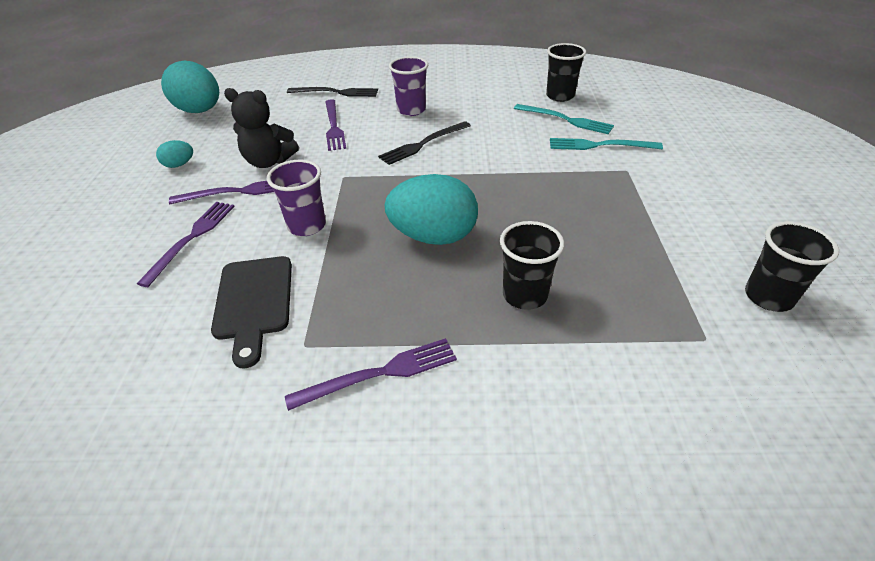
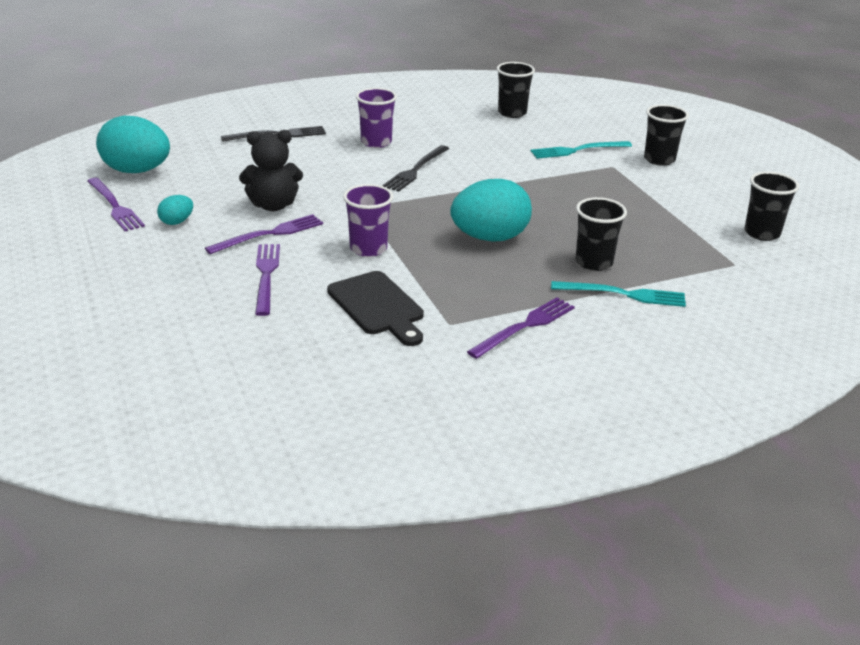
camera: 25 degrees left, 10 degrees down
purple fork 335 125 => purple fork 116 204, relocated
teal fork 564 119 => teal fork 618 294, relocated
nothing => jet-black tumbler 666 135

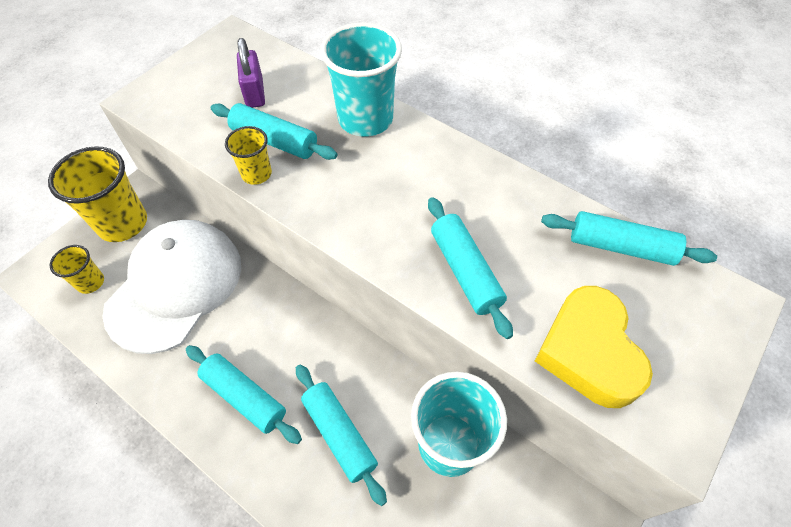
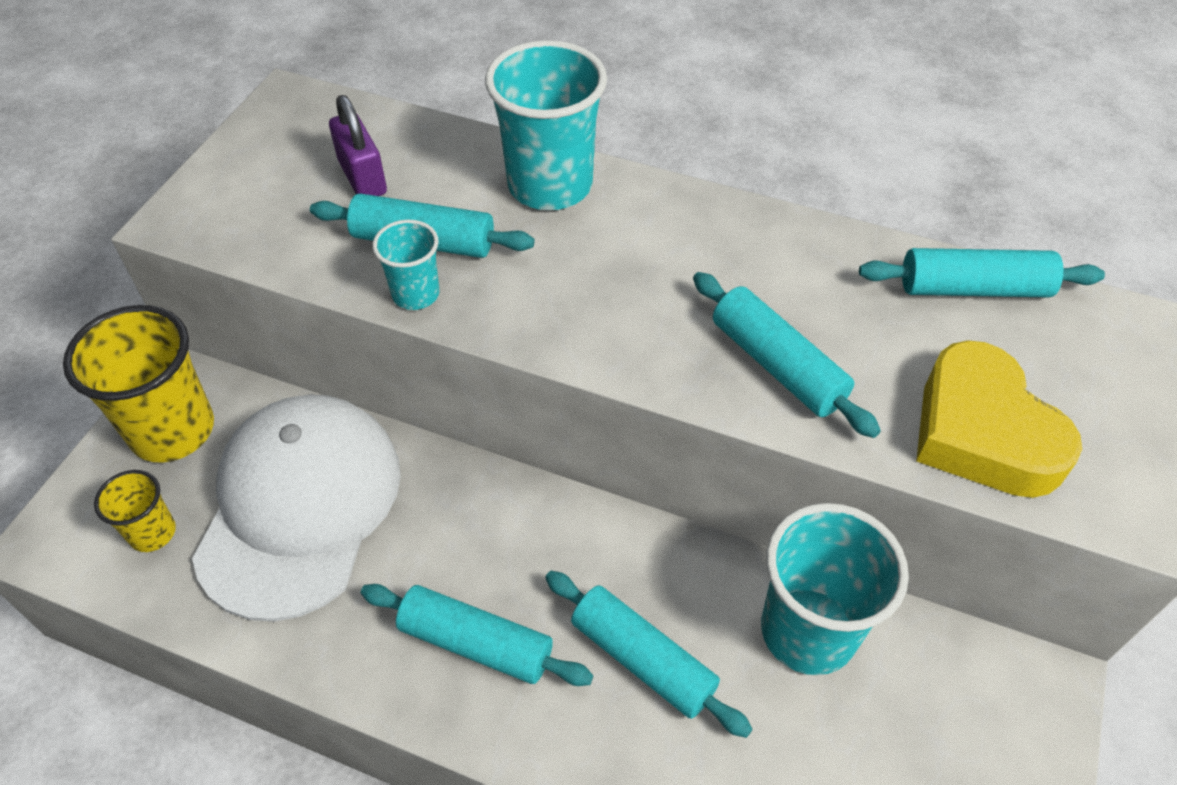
camera: 15 degrees left, 5 degrees down
yellow tumbler 248 155 => teal tumbler 406 265

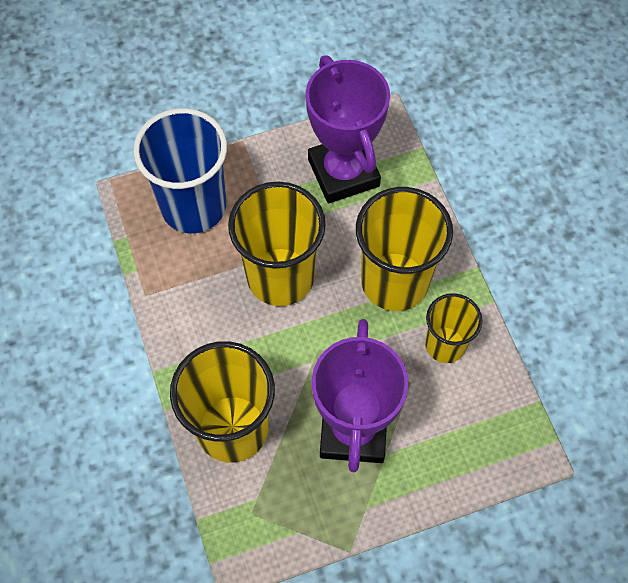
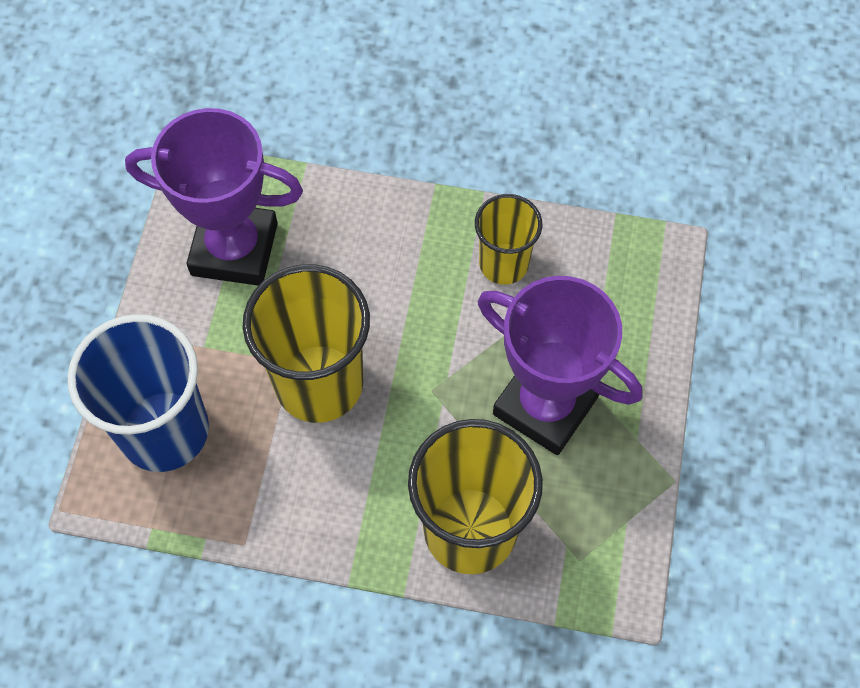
camera: 60 degrees left, 0 degrees up
yellow tumbler 404 249 => nothing

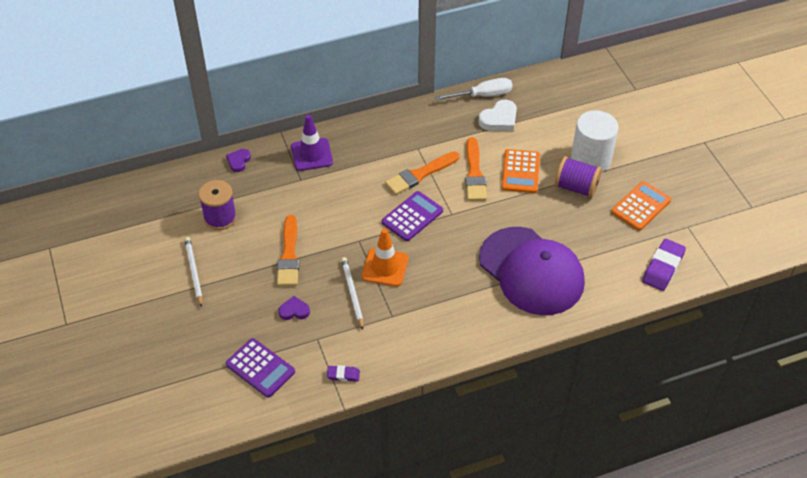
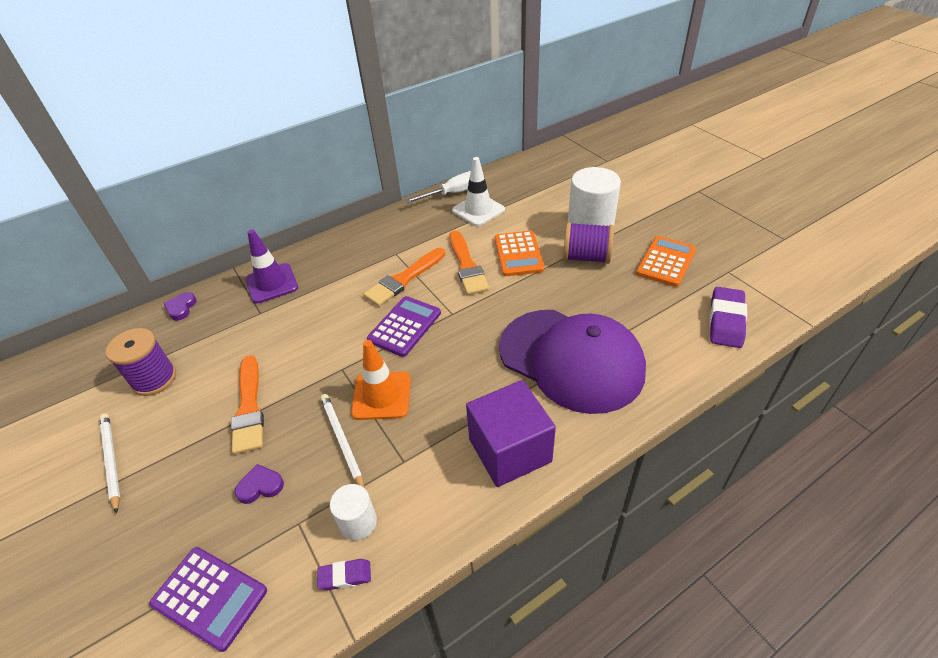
camera: 10 degrees left, 5 degrees down
pure white love heart 497 115 => pure white safety cone 478 191
nothing => purple block 511 433
nothing => pure white cylinder 353 512

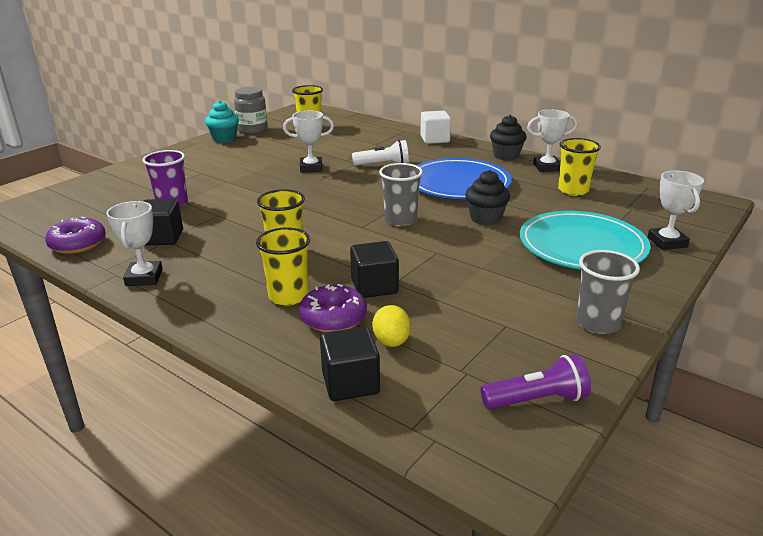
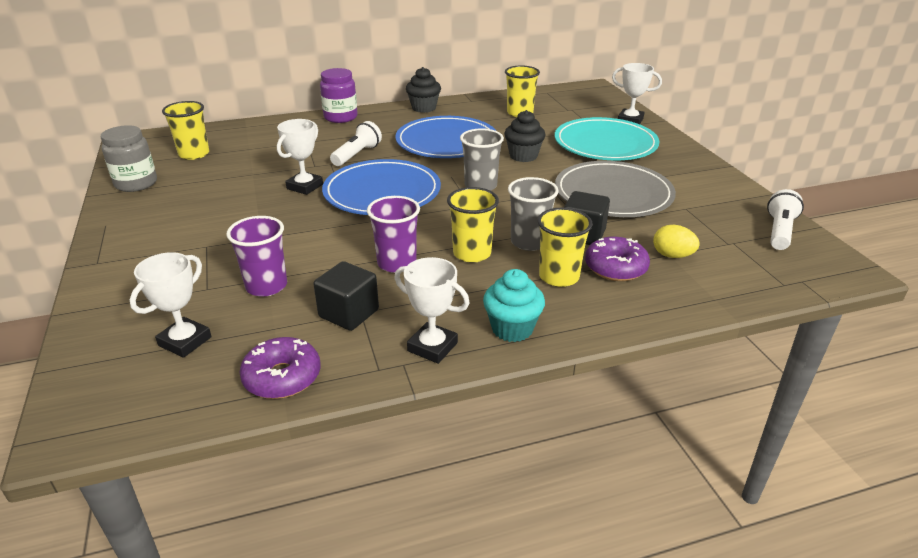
camera: 55 degrees left, 5 degrees up
teal cupcake 222 121 => teal cupcake 514 305, relocated
pure white trophy 552 141 => pure white trophy 171 305, relocated
pure white block 435 127 => purple preserve jar 339 95
gray tumbler 608 292 => gray tumbler 533 214, relocated
jet-black block 350 364 => nothing
purple torch 535 381 => pure white torch 785 219
nothing => royal blue plate 381 187
nothing => gray plate 615 189
nothing => purple tumbler 393 234

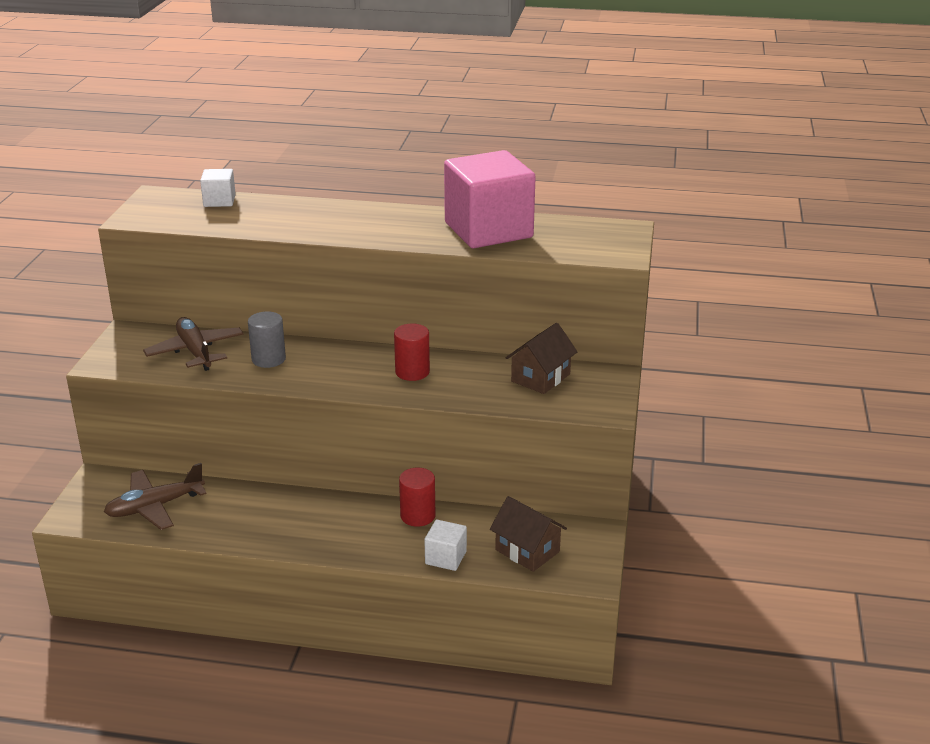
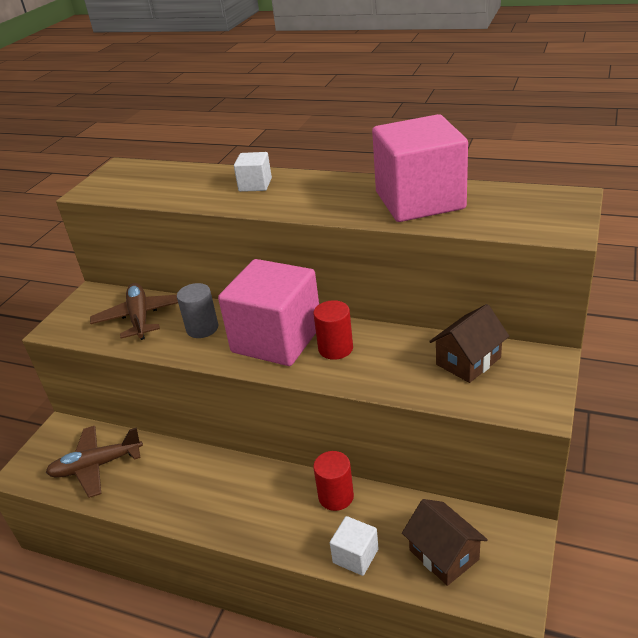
camera: 15 degrees right, 5 degrees up
pure white block 218 188 => pure white block 253 172, relocated
nothing => rosy block 268 312

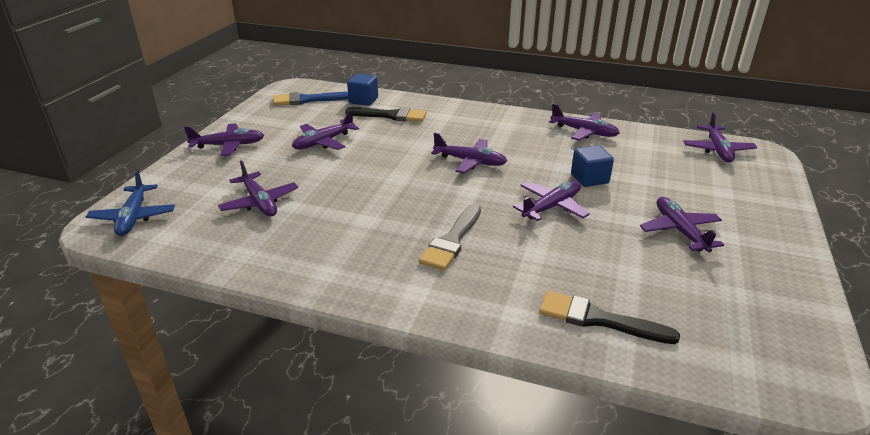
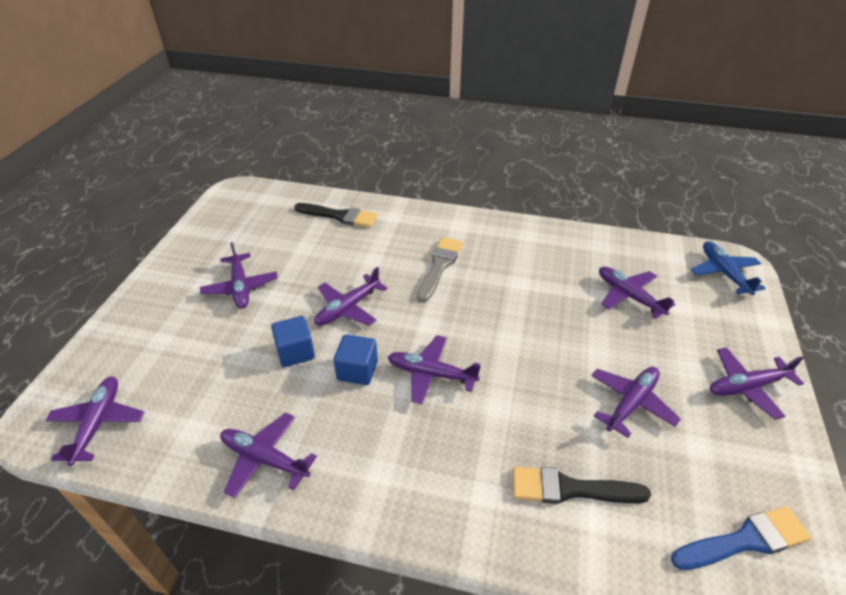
camera: 175 degrees right, 10 degrees up
royal blue block 362 90 => royal blue block 355 359, relocated

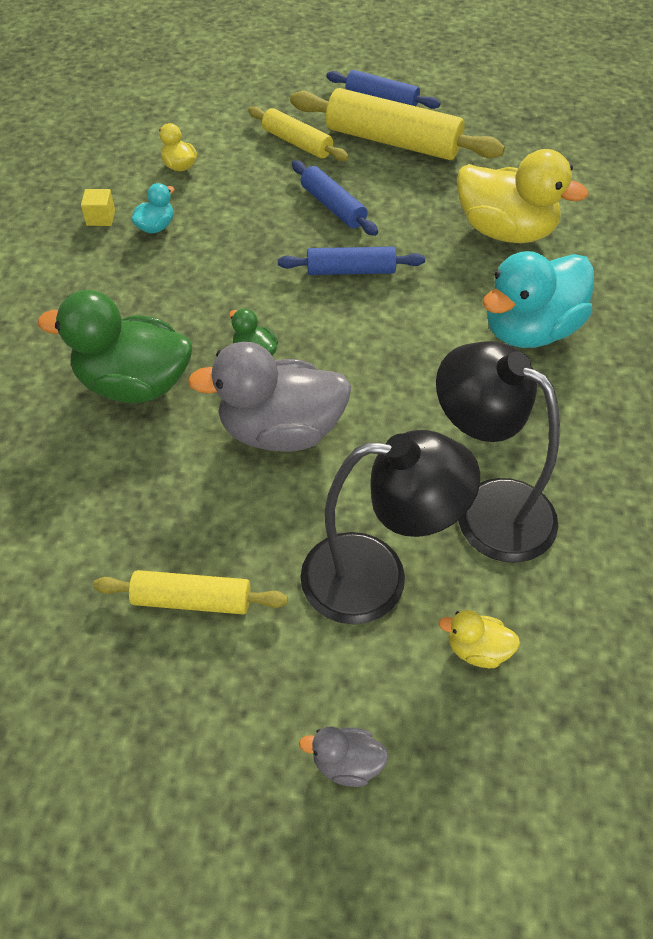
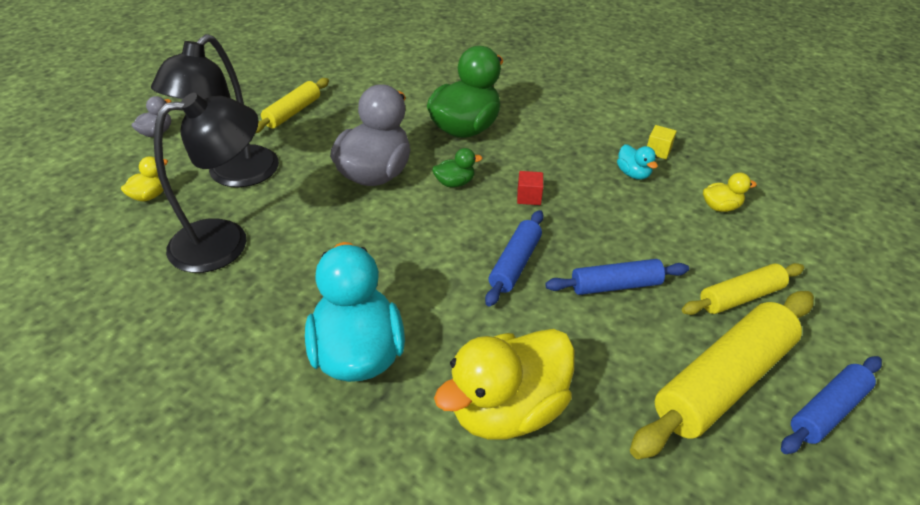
camera: 115 degrees right, 10 degrees down
nothing => crimson block 530 188

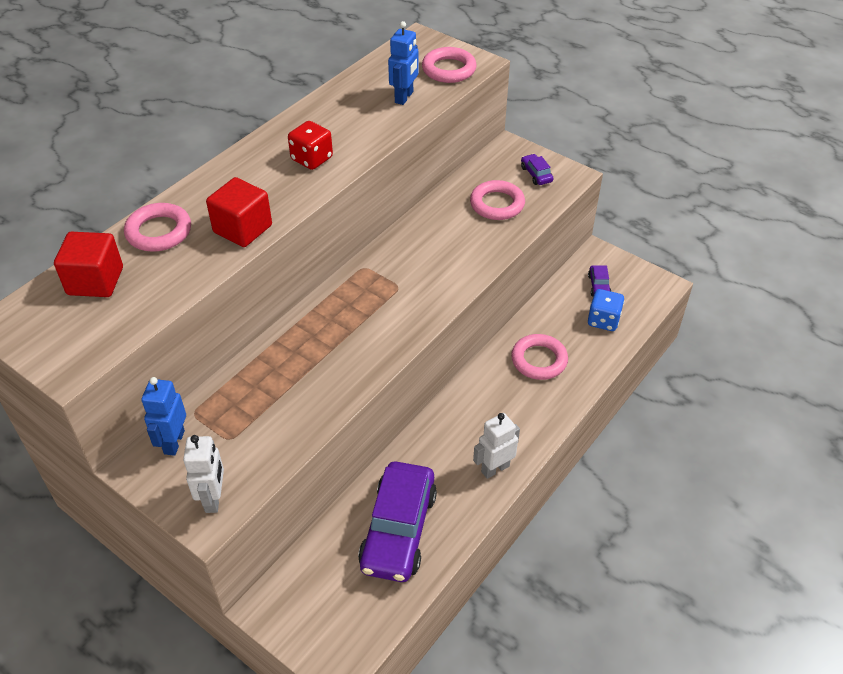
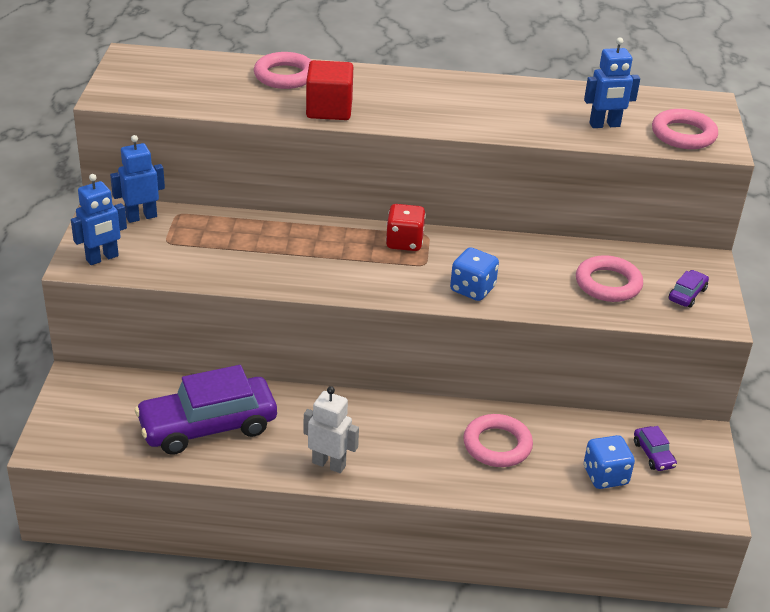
camera: 55 degrees right, 10 degrees down
crimson die 310 145 => crimson die 406 227, relocated
crimson block 88 264 => nothing
purple automobile 600 281 => purple automobile 655 448, 75 degrees counterclockwise
pure white robot figure 203 474 => royal blue robot figure 99 219
nothing => royal blue die 474 274

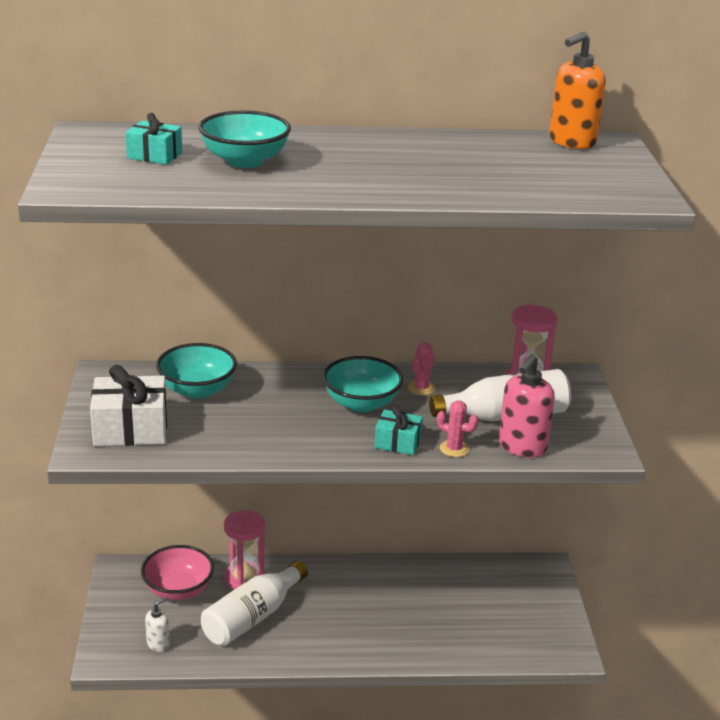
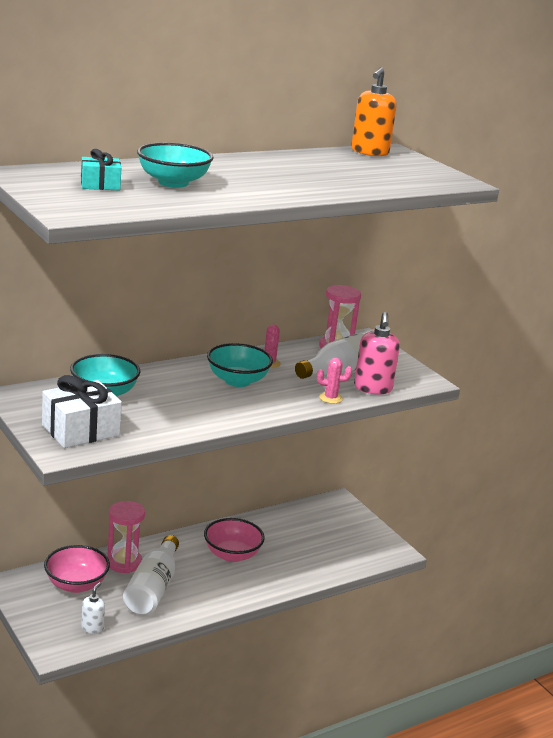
camera: 30 degrees left, 5 degrees down
teal wrapped gift 398 430 => nothing
nothing => rosy deep dish 234 540

